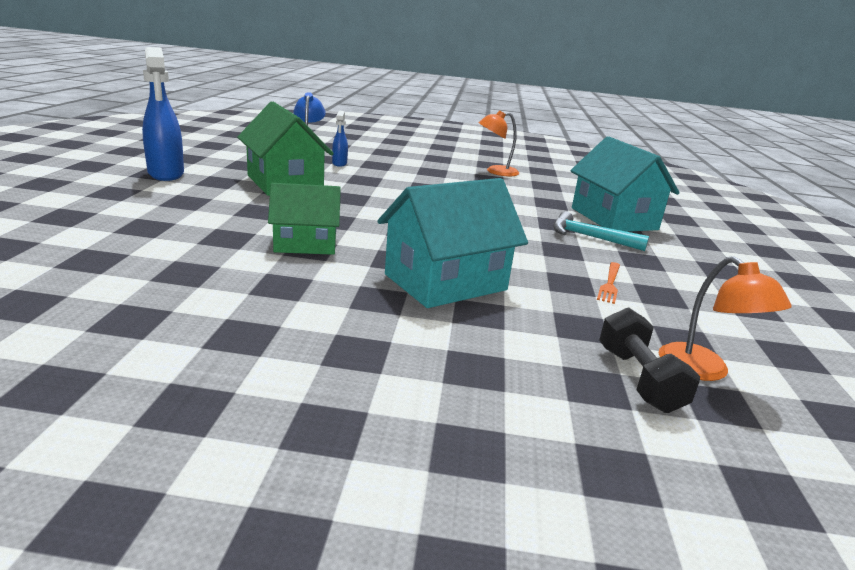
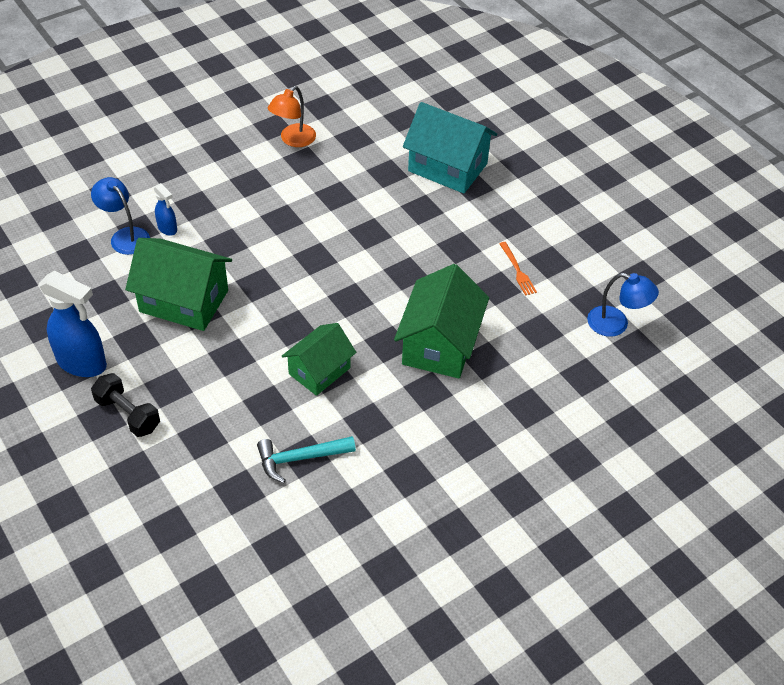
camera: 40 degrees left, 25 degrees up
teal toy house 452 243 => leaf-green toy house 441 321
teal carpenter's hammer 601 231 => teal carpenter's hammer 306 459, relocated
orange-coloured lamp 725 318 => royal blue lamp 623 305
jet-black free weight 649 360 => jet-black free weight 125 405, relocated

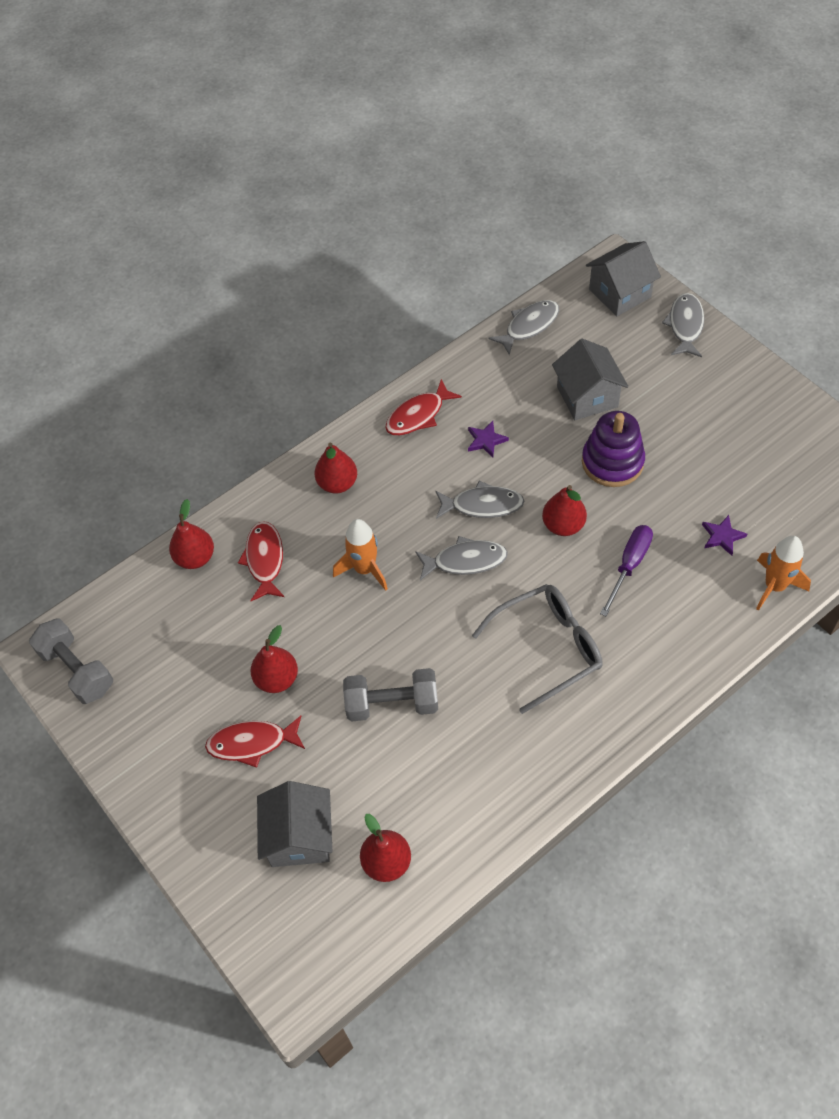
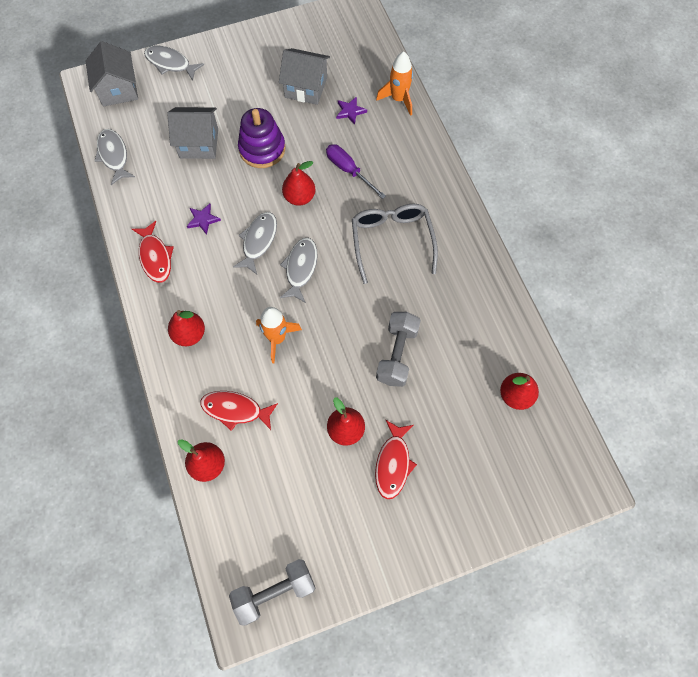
camera: 75 degrees left, 10 degrees up
gray toy house 295 824 => gray toy house 304 76, relocated

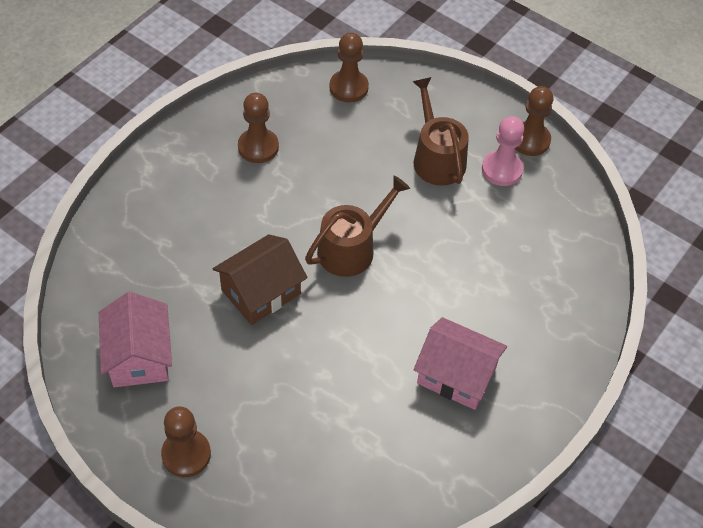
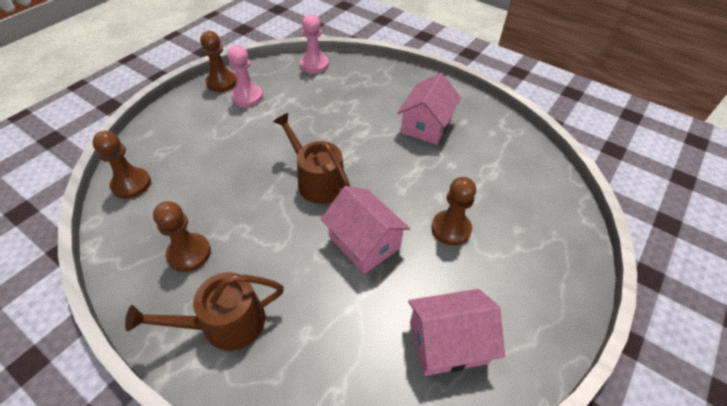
camera: 90 degrees left, 5 degrees down
dark brown watering pot 440 131 => dark brown watering pot 204 311, relocated
dark brown toy house 260 279 => rosy toy house 365 230
dark brown chess pawn 186 441 => dark brown chess pawn 453 211, relocated
nothing => rosy chess pawn 314 43

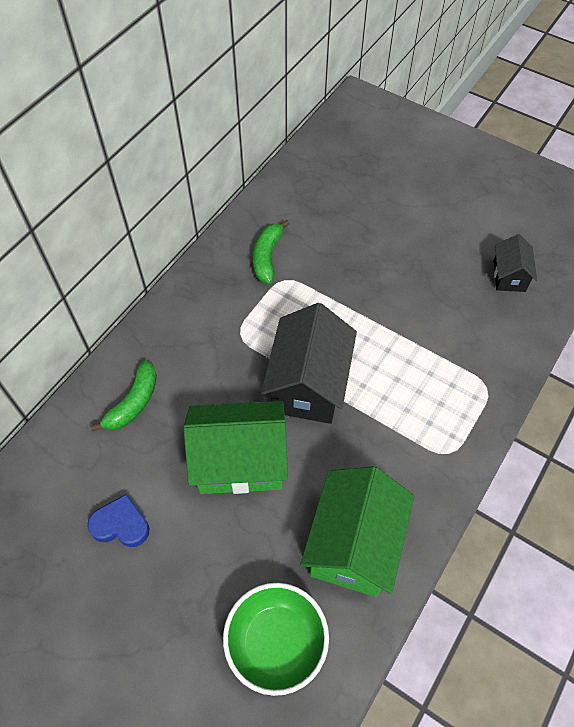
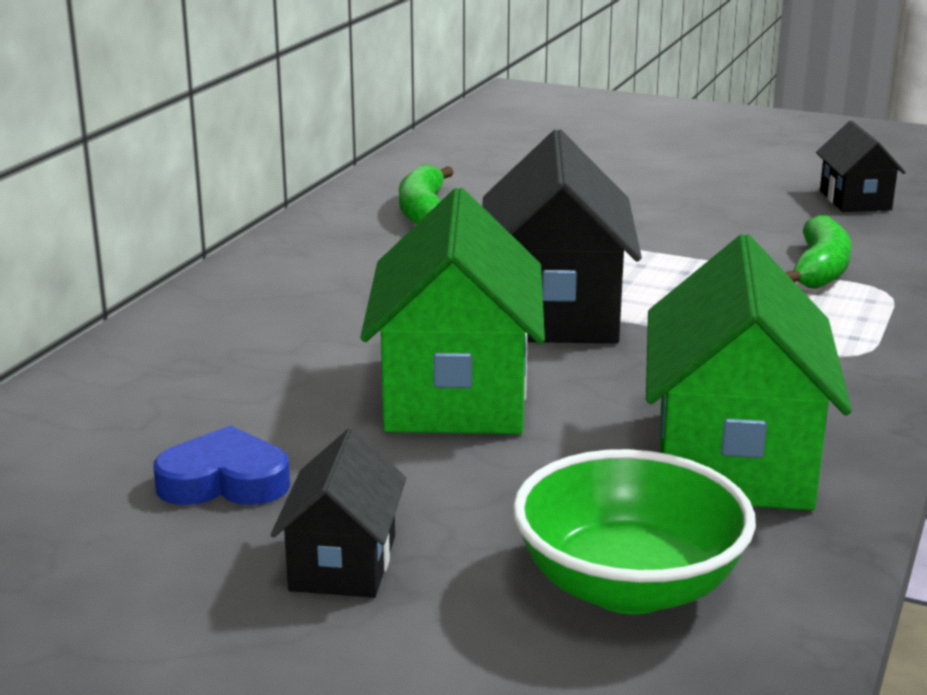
camera: 10 degrees left, 35 degrees down
leaf-green banana 123 396 => leaf-green banana 818 252, relocated
leaf-green toy house 236 447 => leaf-green toy house 452 311, 75 degrees counterclockwise
nothing => jet-black toy house 338 513

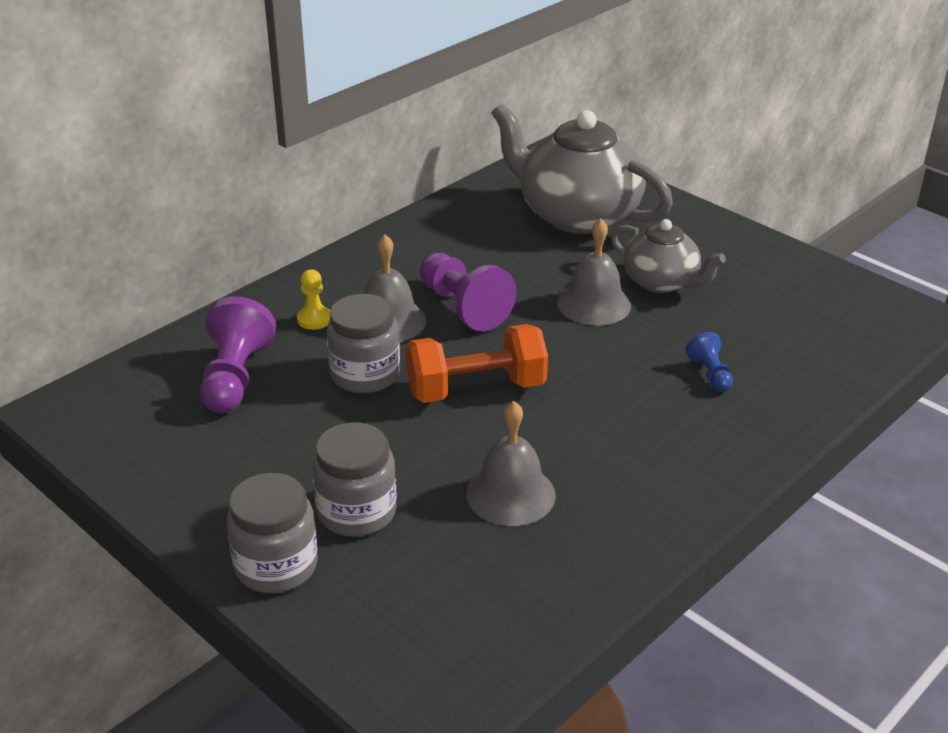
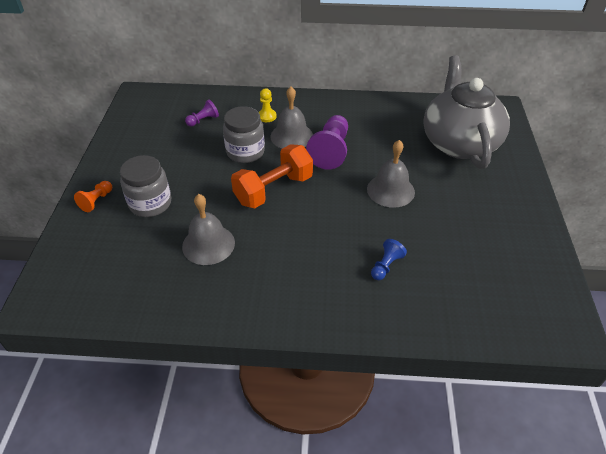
camera: 50 degrees right, 10 degrees up
gray china teapot 668 256 => nothing
purple chess pawn 238 354 => purple chess pawn 202 113, x0.53
orange-coloured free weight 477 363 => orange-coloured free weight 272 176, 75 degrees counterclockwise
gray preserve jar 272 533 => orange-coloured chess pawn 93 196

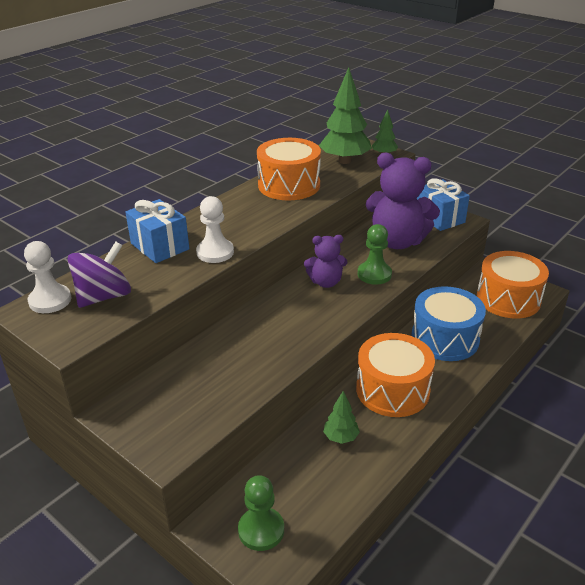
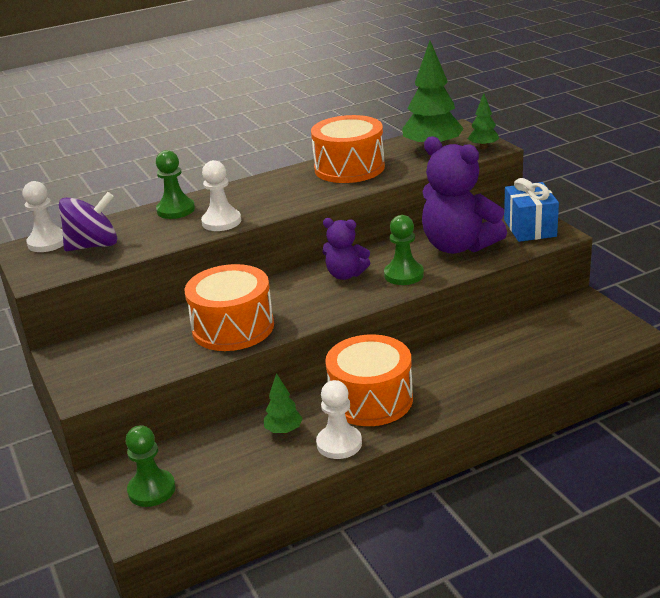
camera: 25 degrees right, 5 degrees down
royal blue wrapped gift 157 231 => leaf-green chess pawn 175 184
orange-coloured drum 513 284 => orange-coloured drum 229 307, relocated
royal blue drum 448 323 => nothing
nothing => pure white chess pawn 339 419

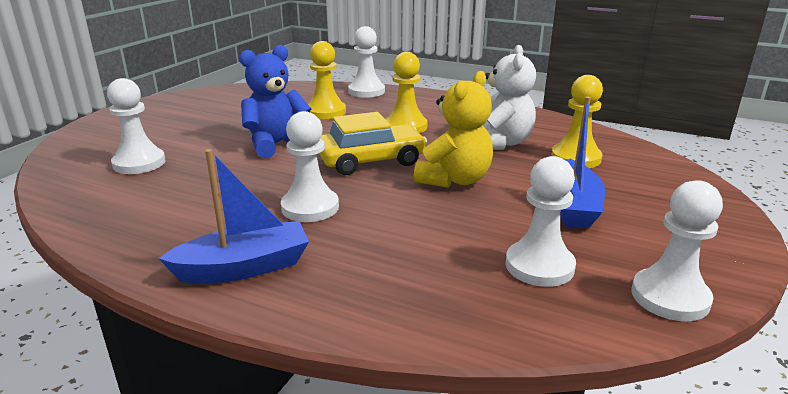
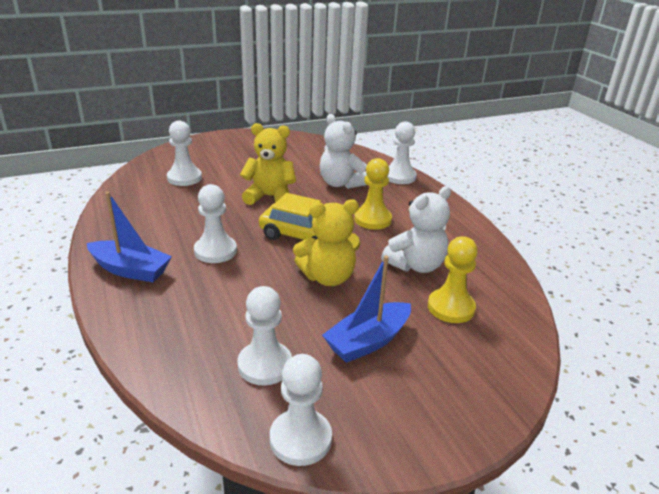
camera: 40 degrees right, 5 degrees up
yellow chess pawn 327 80 => pure white teddy 343 151
royal blue teddy 275 101 => yellow teddy 268 164

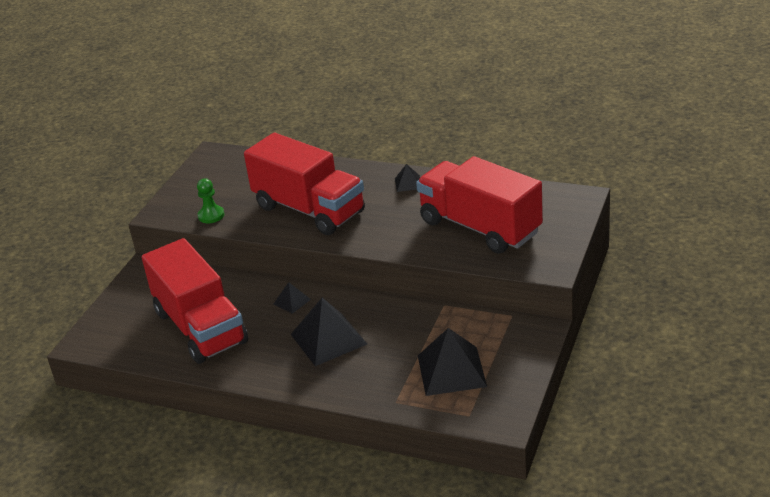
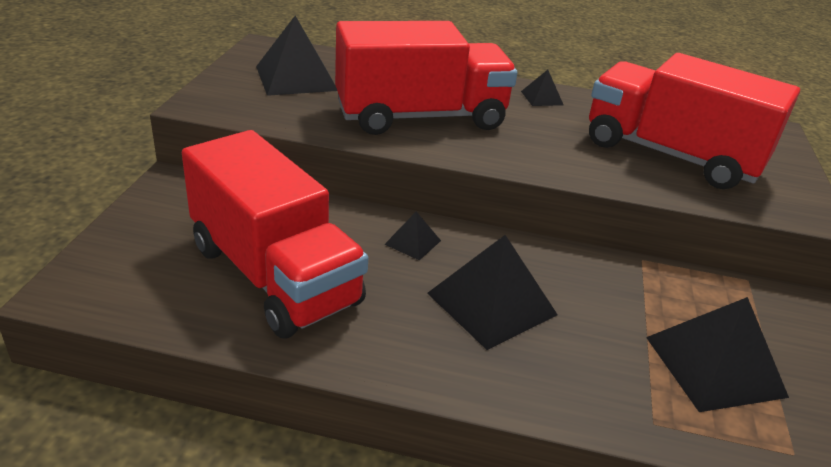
camera: 15 degrees left, 0 degrees up
crimson lorry 304 184 => crimson lorry 426 78, 45 degrees counterclockwise
leaf-green chess pawn 210 200 => nothing
nothing => jet-black pyramid shape 296 56

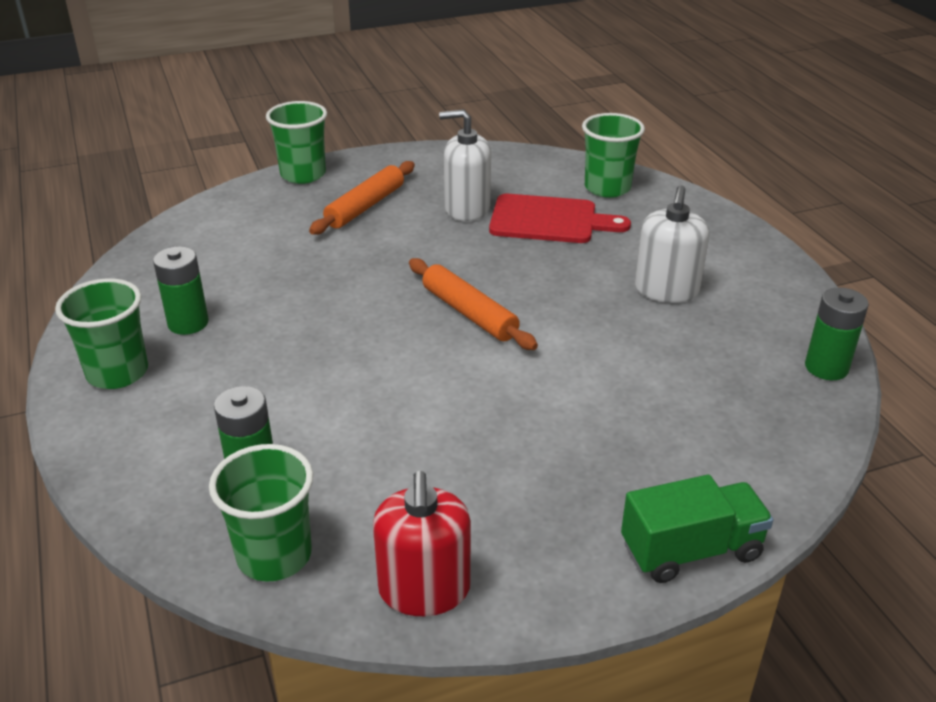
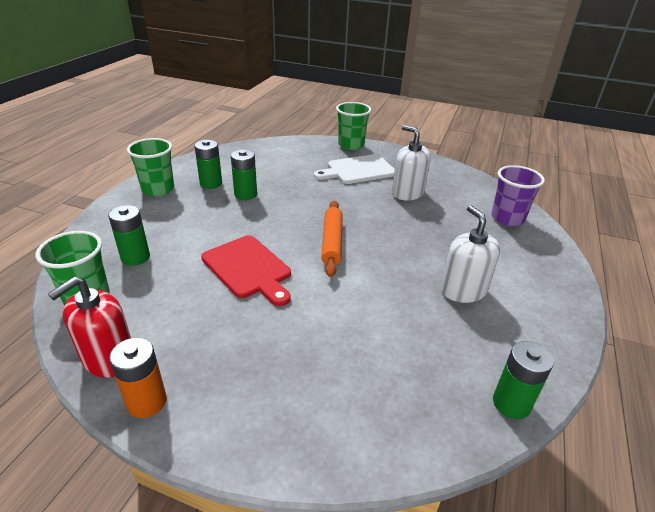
camera: 40 degrees right, 0 degrees up
leaf-green tumbler 613 155 => purple tumbler 518 195
orange-coloured pastry roller 362 198 => pure white cutting board 354 169
pure white soap pump 672 244 => pure white soap pump 470 254, 105 degrees clockwise
crimson cutting board 560 218 => crimson cutting board 246 270, relocated
leaf-green lorry 697 529 => nothing
nothing => leaf-green power cell 244 175
nothing => orange-coloured power cell 138 377

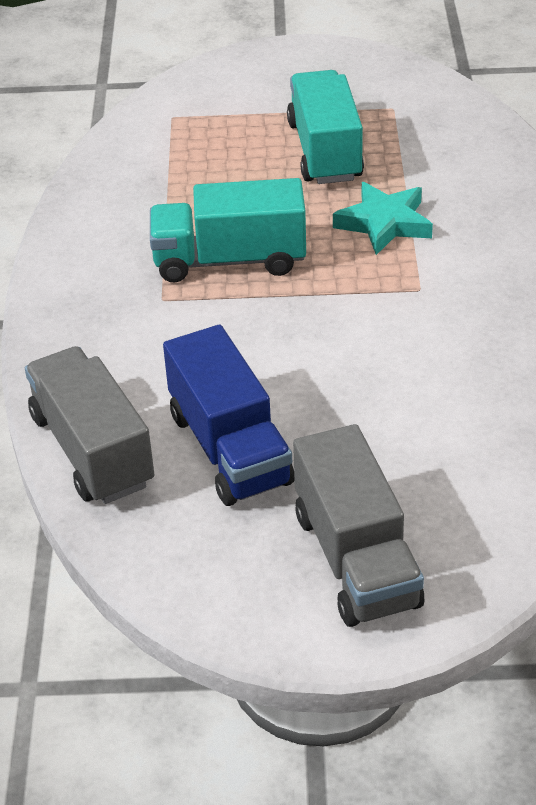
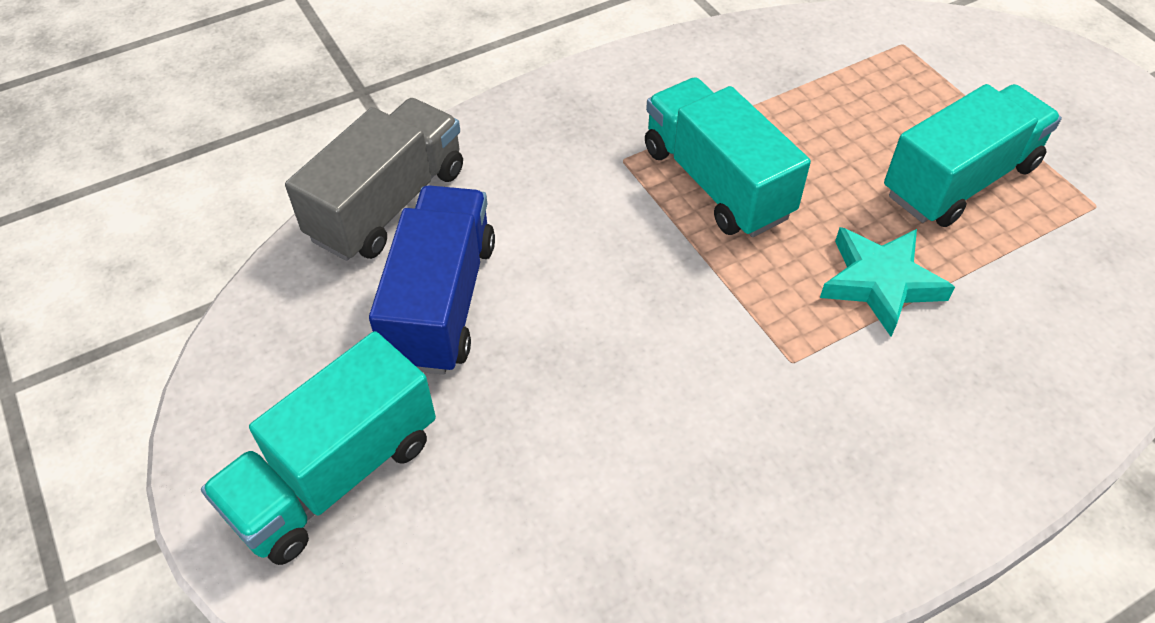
camera: 60 degrees right, 10 degrees up
royal blue lorry 228 415 => royal blue lorry 432 280, 150 degrees clockwise
gray lorry 358 525 => teal lorry 318 448

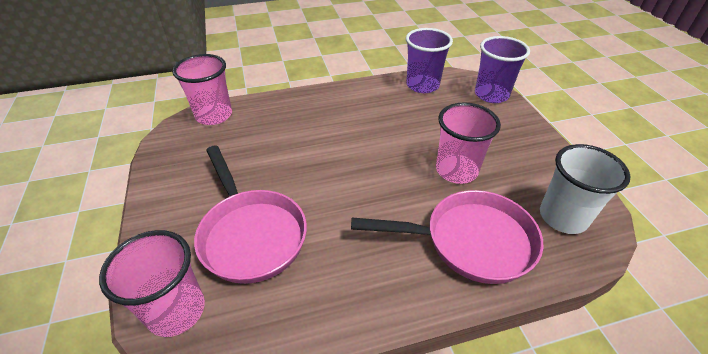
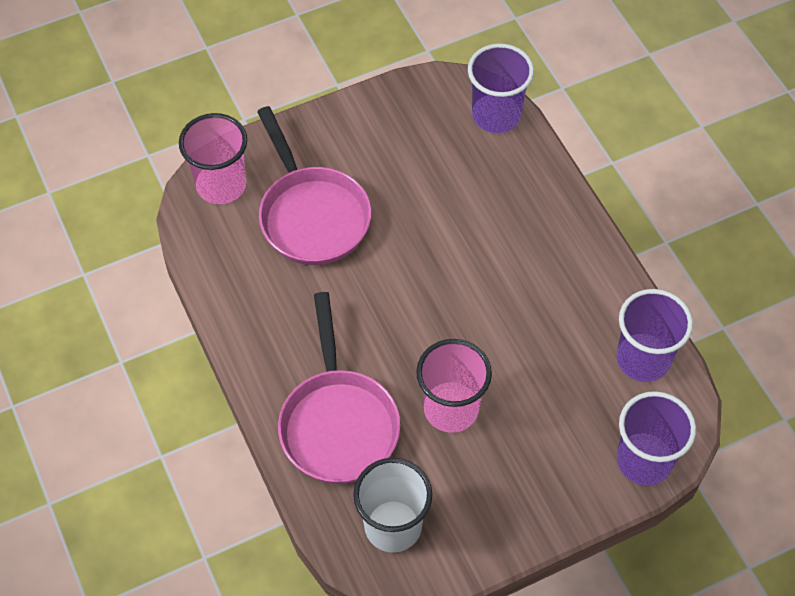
camera: 80 degrees right, 15 degrees up
rosy tumbler 202 89 => purple tumbler 501 88
rosy frying pan 250 214 => rosy frying pan 314 185, 75 degrees counterclockwise

